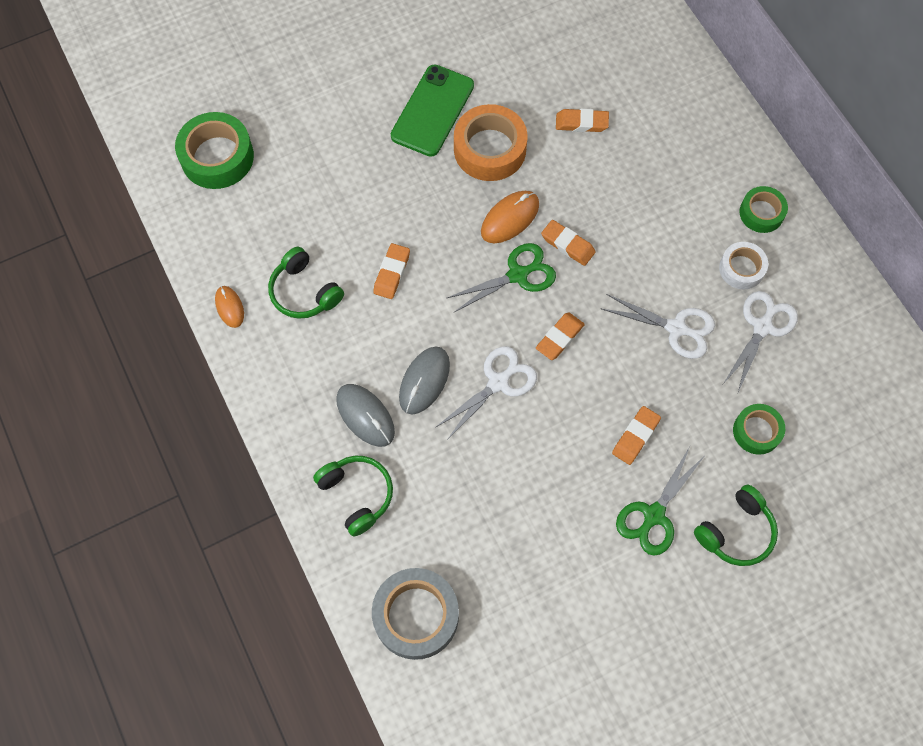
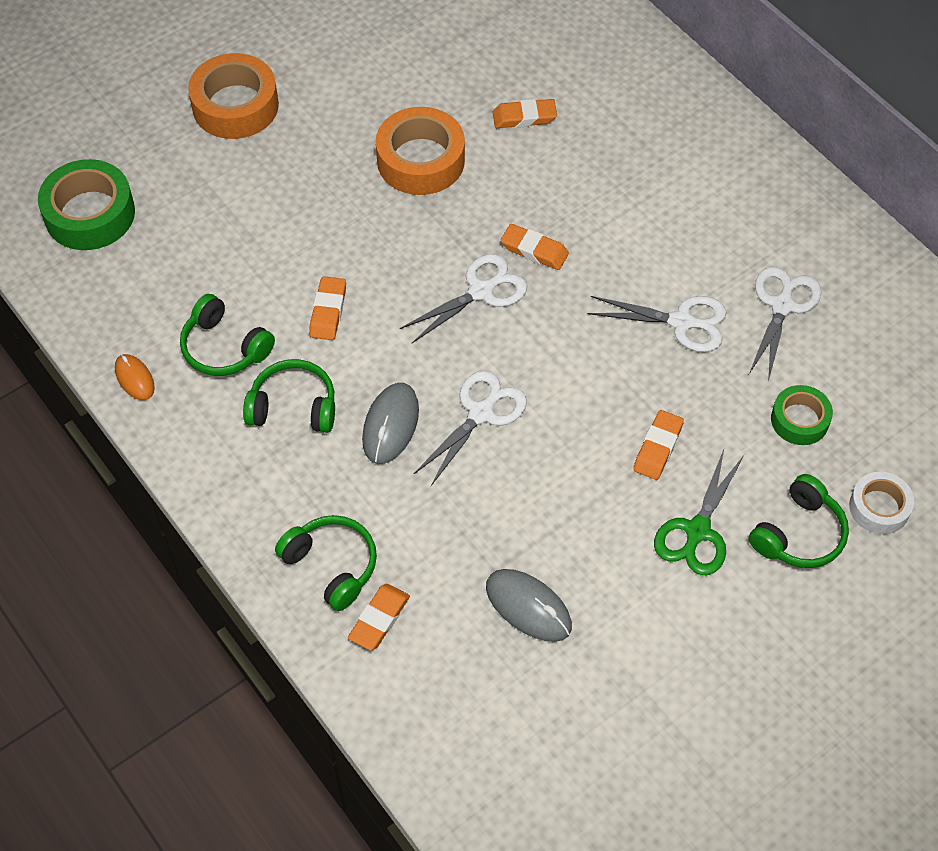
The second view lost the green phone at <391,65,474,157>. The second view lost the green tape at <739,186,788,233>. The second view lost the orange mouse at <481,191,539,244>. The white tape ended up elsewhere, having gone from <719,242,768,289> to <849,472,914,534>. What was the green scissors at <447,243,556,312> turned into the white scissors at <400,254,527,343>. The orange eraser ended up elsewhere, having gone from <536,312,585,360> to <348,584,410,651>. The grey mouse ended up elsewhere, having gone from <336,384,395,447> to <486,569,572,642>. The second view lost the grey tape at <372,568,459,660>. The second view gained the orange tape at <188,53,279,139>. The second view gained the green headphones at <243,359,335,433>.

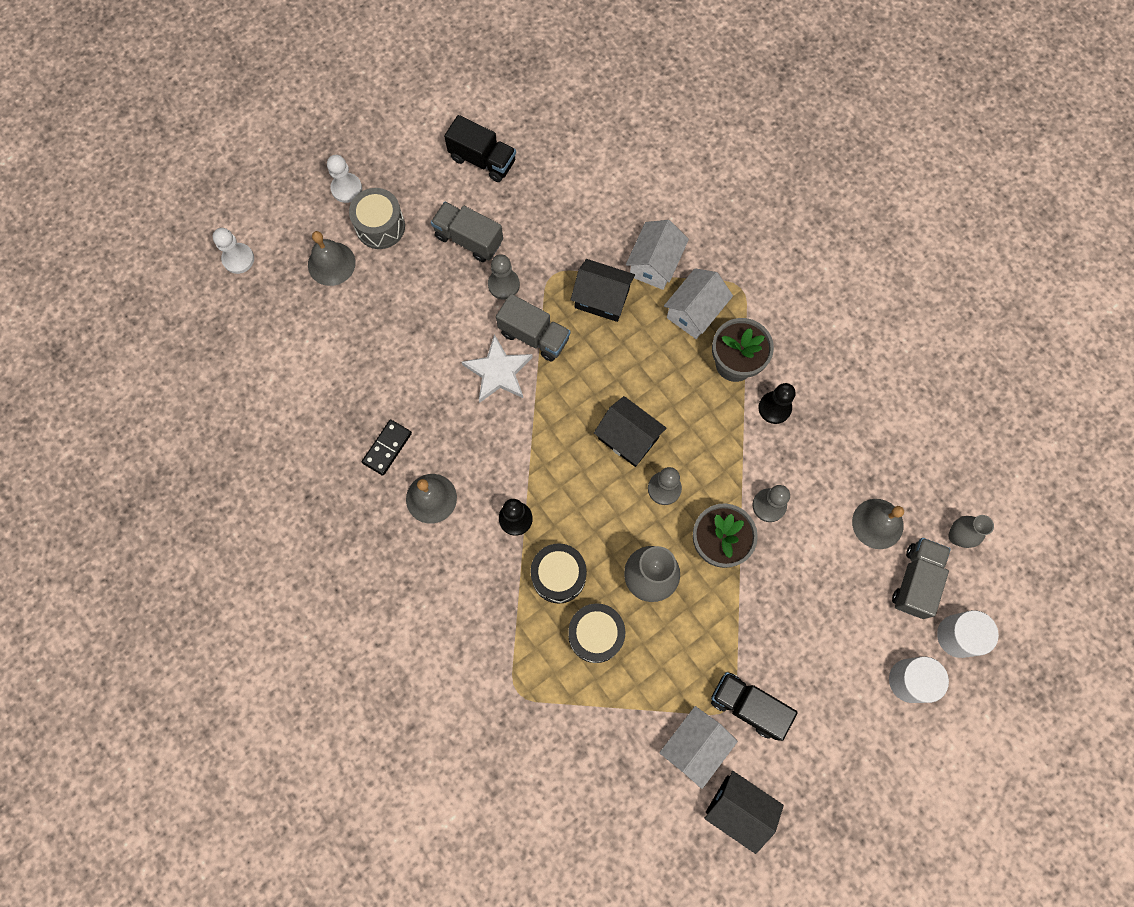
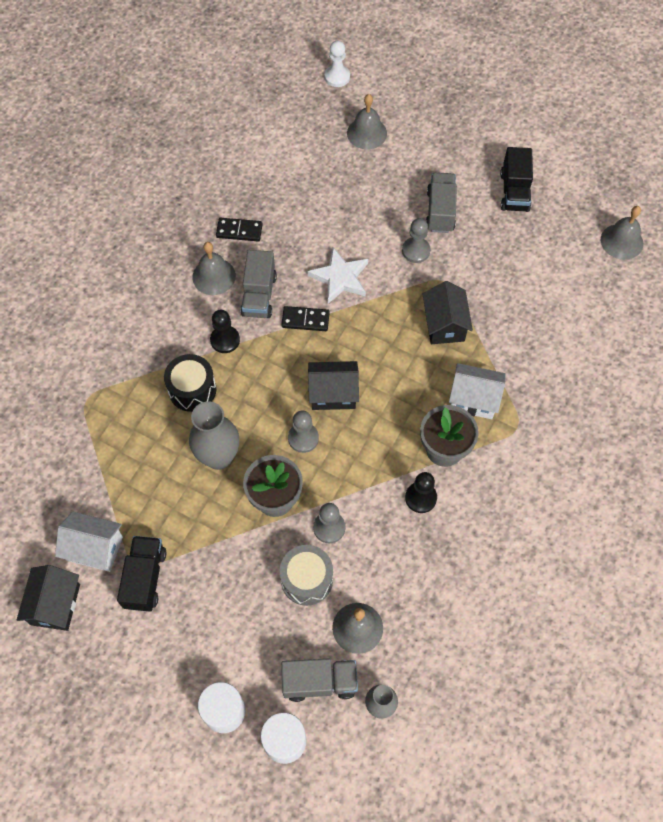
The second view lost the white pawn at <327,155,362,203>. The grey drum ended up elsewhere, having gone from <349,188,405,249> to <280,545,333,606>. The second view lost the white house at <626,220,689,290>. The grey truck ended up elsewhere, having gone from <496,294,571,362> to <241,250,277,318>. The black house at <594,396,667,467> ended up facing another way, 75 degrees clockwise from before. The second view lost the black drum at <568,603,625,663>. The second view gained the grey bell at <601,206,643,260>. The second view gained the black domino at <281,306,330,331>.

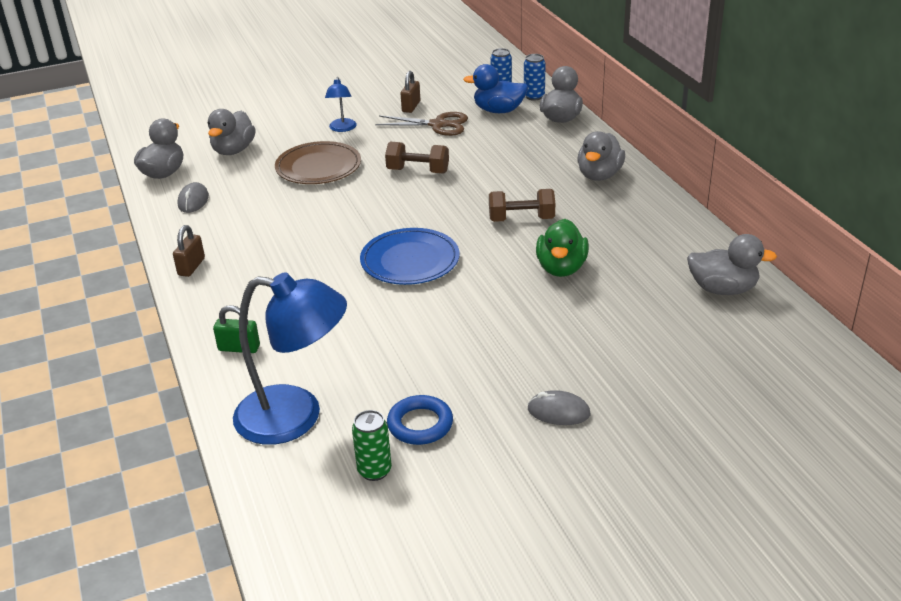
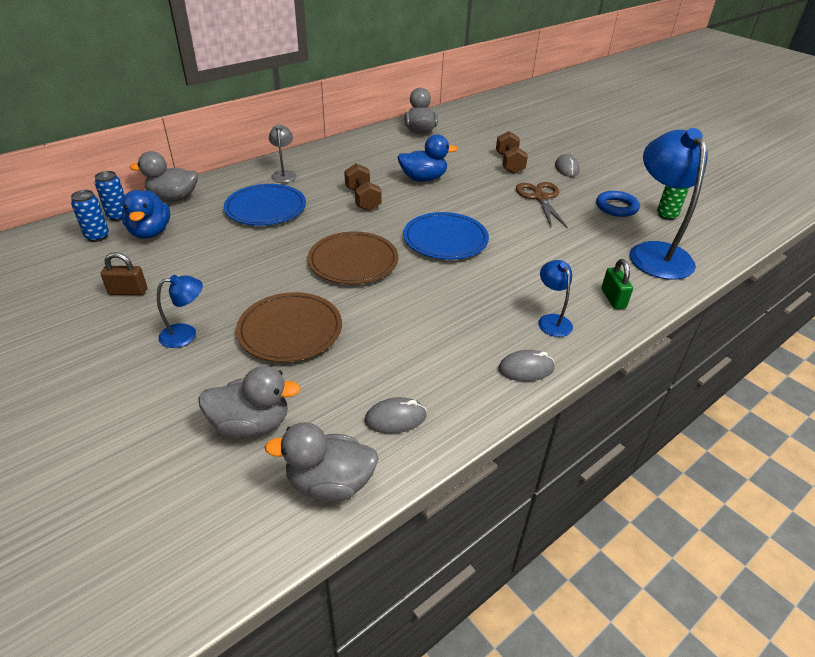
The brown scissors ended up elsewhere, having gone from <375,112,468,136> to <516,182,568,228>. Where the grey duck stood at <577,131,625,181>, the grey lamp came to stand at <269,124,297,183>. The brown dumbbell ended up elsewhere, having gone from <385,142,449,173> to <496,131,528,174>. What was the green duck at <536,219,589,277> turned into the blue duck at <397,134,458,182>. Where the brown padlock stood at <173,225,205,277>, the grey mouse came to stand at <498,350,555,381>. The second view gained the blue plate at <224,184,306,226>. The second view gained the brown plate at <307,231,398,284>. The second view gained the blue lamp at <538,260,573,337>.

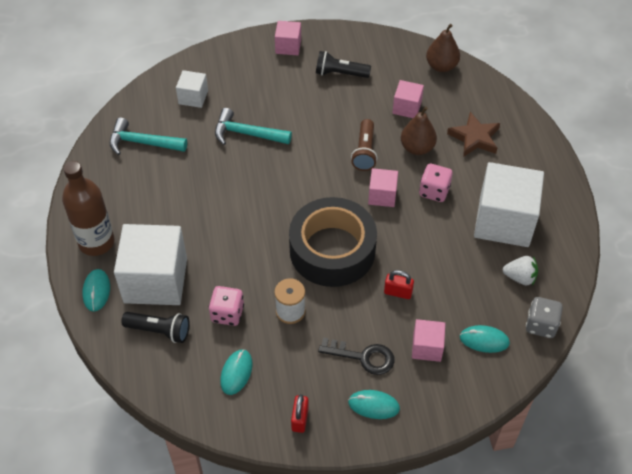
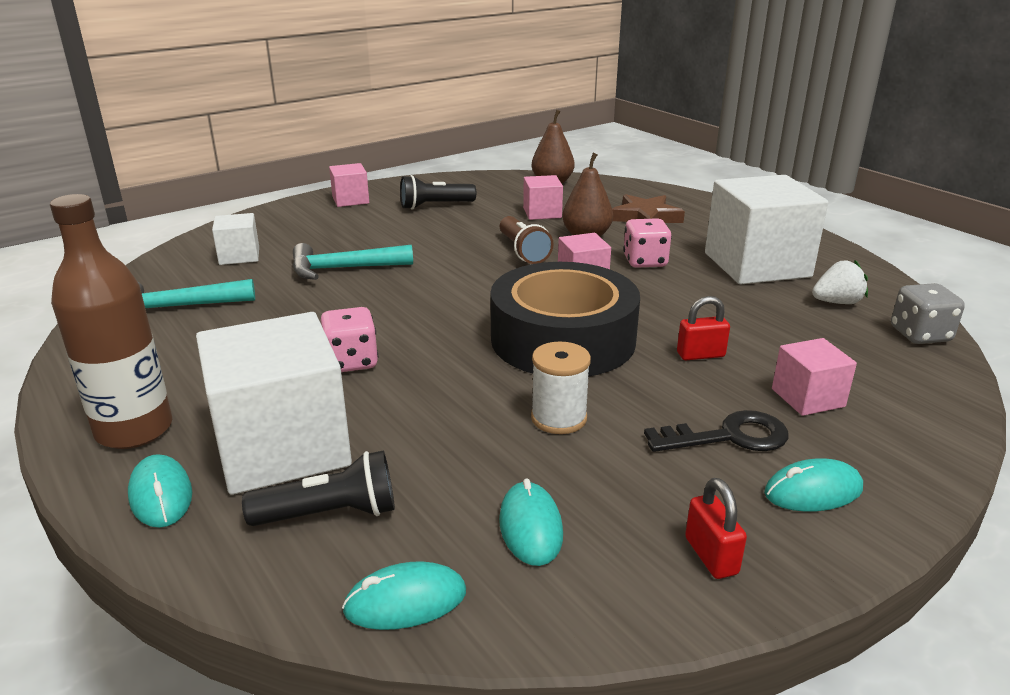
The pink dice ended up elsewhere, having gone from <209,286,244,326> to <321,307,378,372>. The turquoise mouse ended up elsewhere, having gone from <460,325,510,353> to <342,561,466,630>.

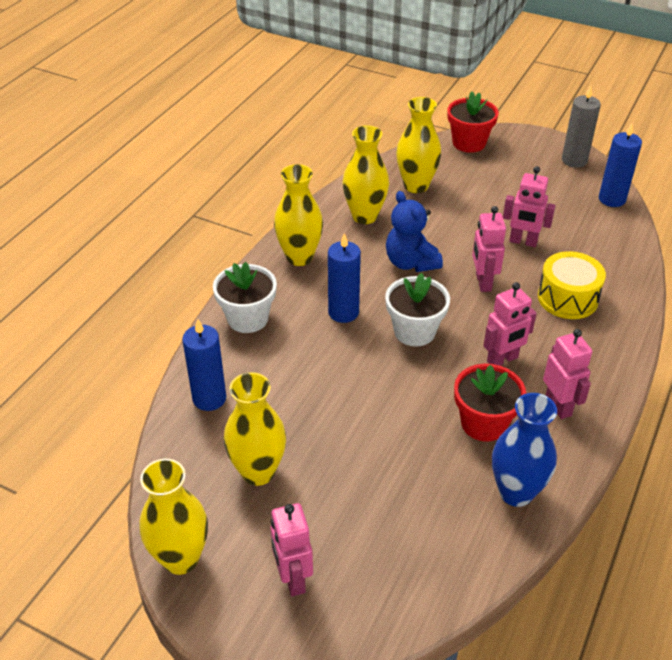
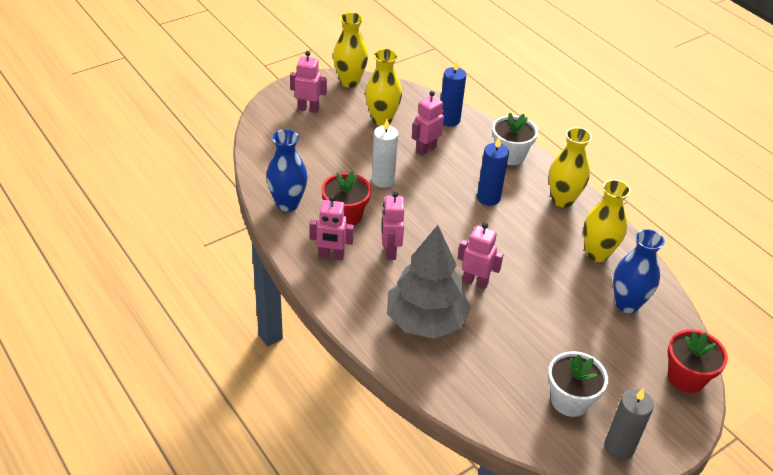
What was the yellow vase at <396,97,441,193> turned into the blue vase at <613,229,665,313>. The second view lost the blue candle at <599,123,642,207>. The pink robot ended up elsewhere, having gone from <503,166,555,247> to <412,91,444,156>. The second view lost the blue teddy bear at <386,191,443,272>. Where the yellow drum stood at <538,251,606,319>, the grey tree came to stand at <387,225,471,339>. The white flower pot ended up elsewhere, having gone from <385,273,450,346> to <548,351,608,417>. The second view gained the white candle at <372,119,398,188>.

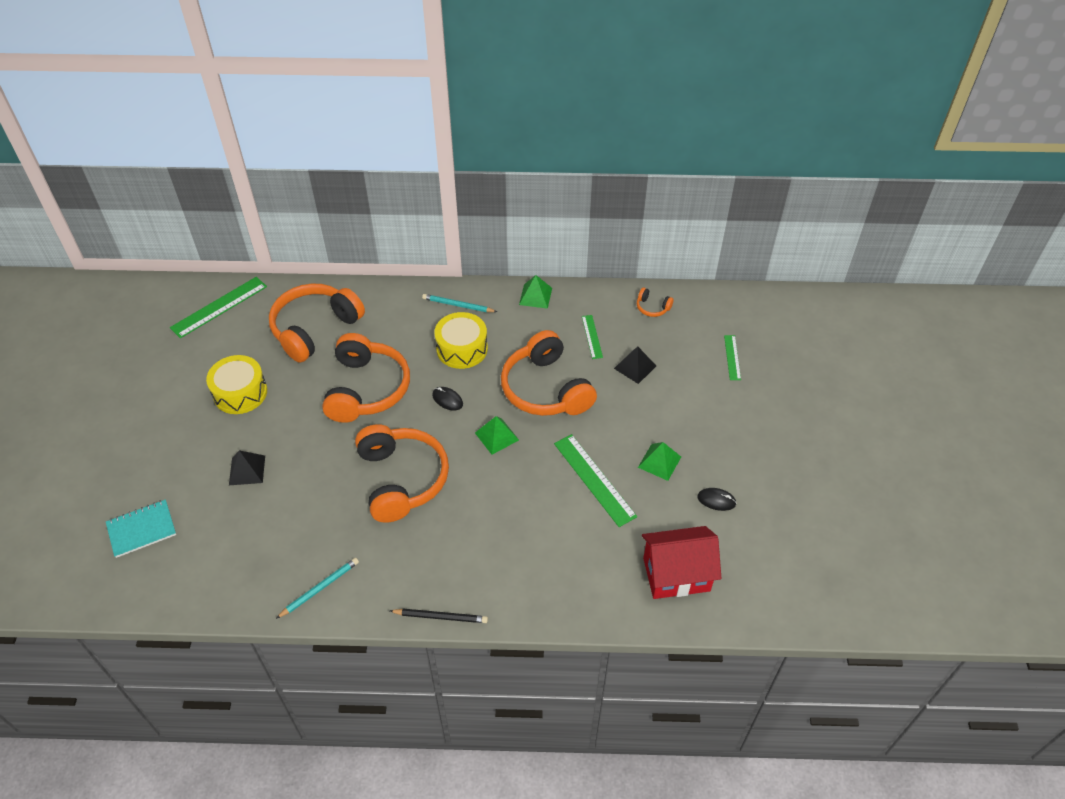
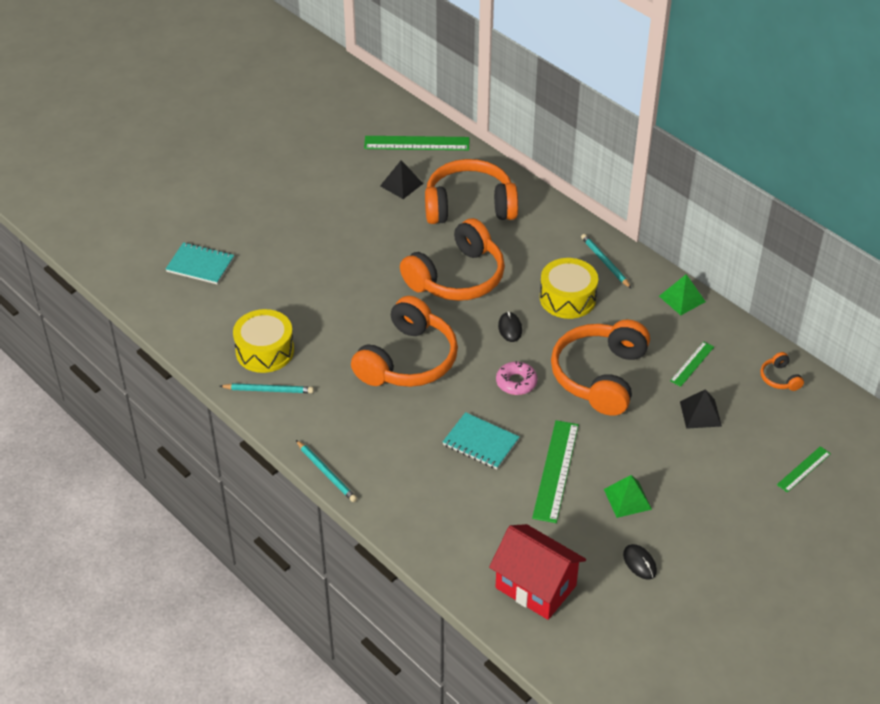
The yellow drum ended up elsewhere, having gone from <206,355,267,414> to <233,309,294,373>. Where the green pyramid stood at <475,416,519,455>, the pink donut came to stand at <496,361,538,395>. The black pyramid ended up elsewhere, having gone from <229,450,265,485> to <380,160,423,199>. What was the black pencil at <390,609,488,623> turned into the turquoise pencil at <296,440,357,502>. The second view gained the turquoise notebook at <443,412,520,469>.

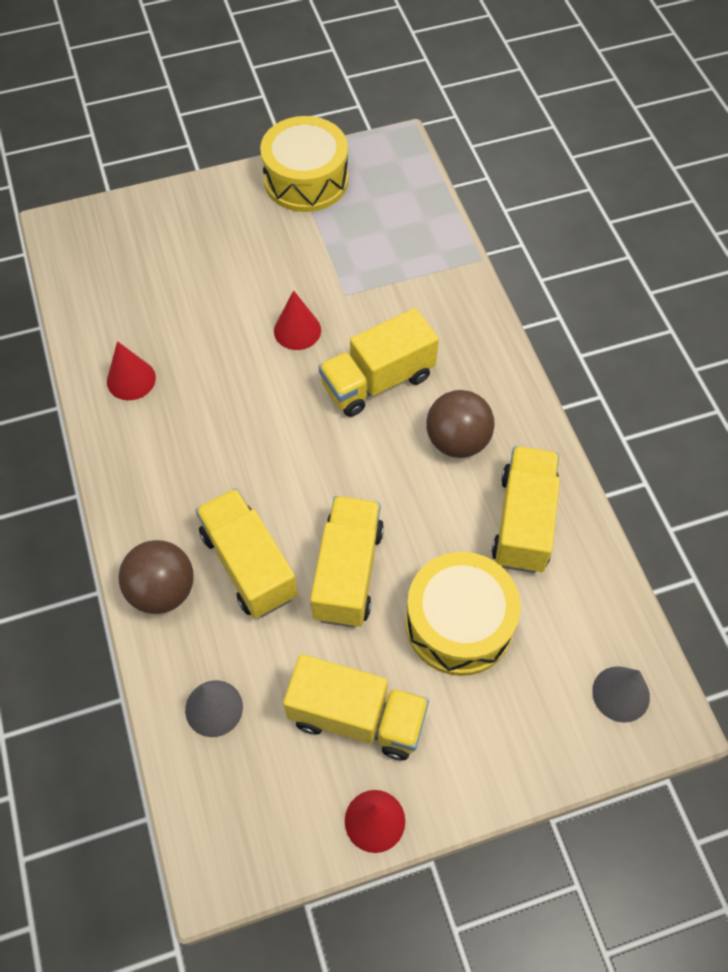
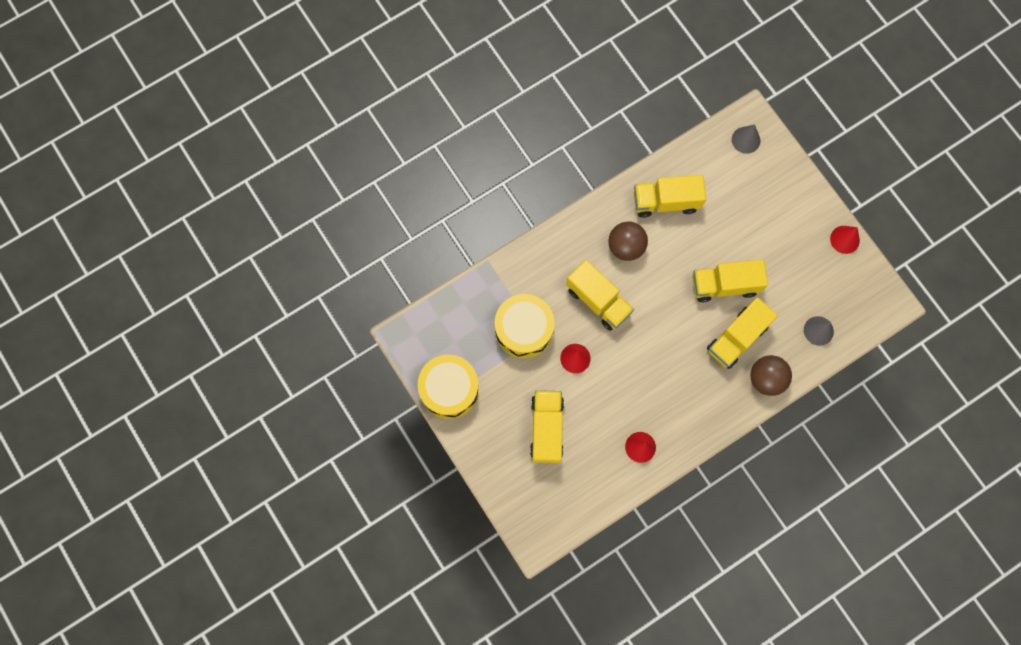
The yellow drum ended up elsewhere, having gone from <406,552,521,676> to <495,294,555,358>. The yellow truck ended up elsewhere, having gone from <283,654,429,760> to <530,390,564,463>.

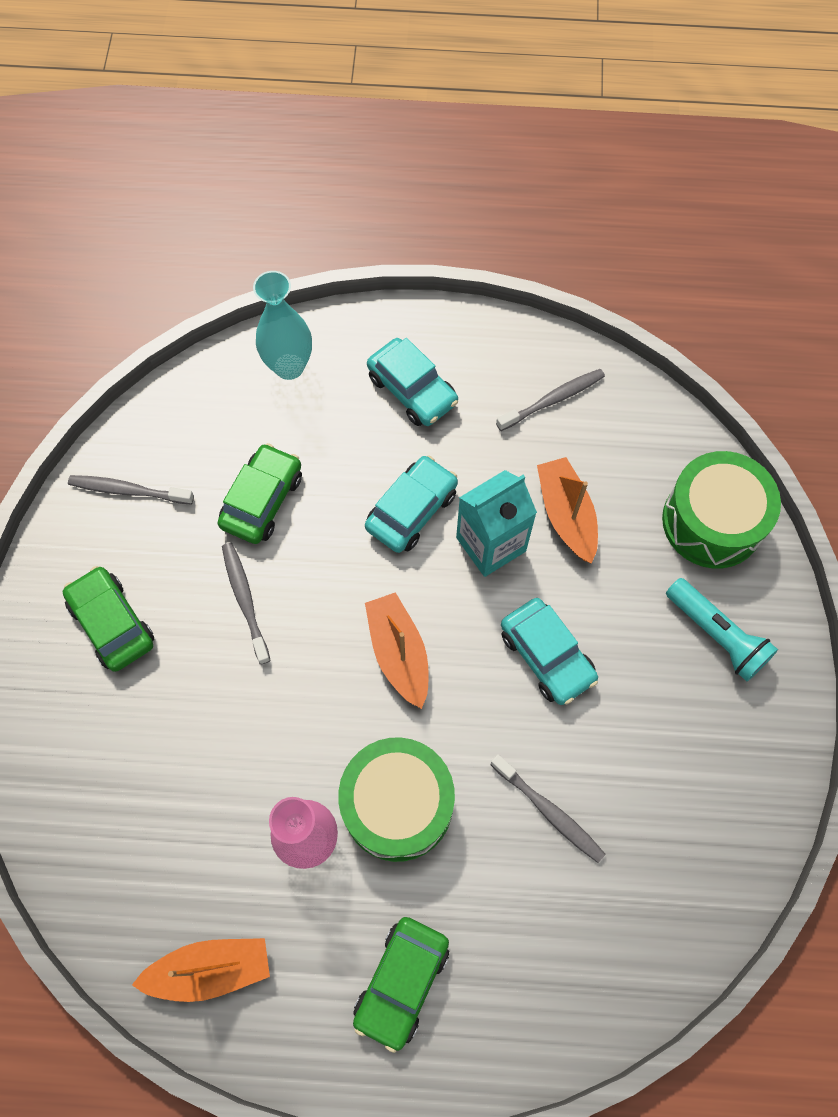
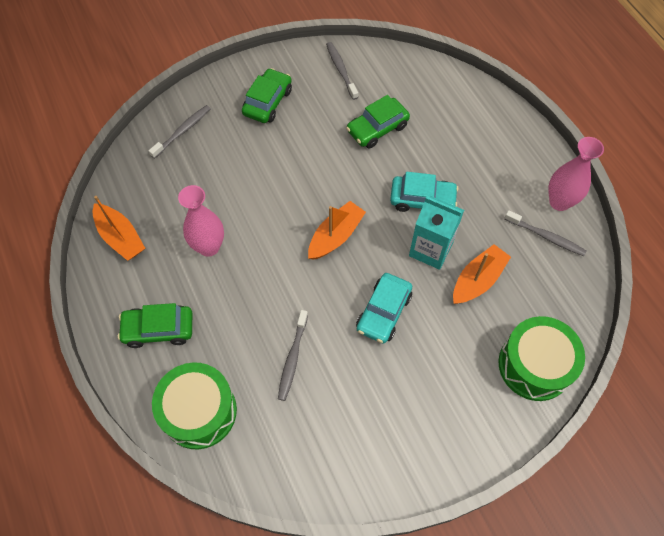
The second view lost the turquoise vase at <253,271,312,380>. The second view lost the turquoise car at <367,338,458,426>. The green car at <218,443,302,544> ended up facing another way, 150 degrees clockwise from before. The grey toothbrush ended up elsewhere, having gone from <222,542,271,664> to <149,105,211,159>. The second view lost the turquoise flashlight at <666,578,778,681>. The green drum ended up elsewhere, having gone from <338,737,455,862> to <152,363,237,449>. The second view gained the pink vase at <548,137,604,211>.

